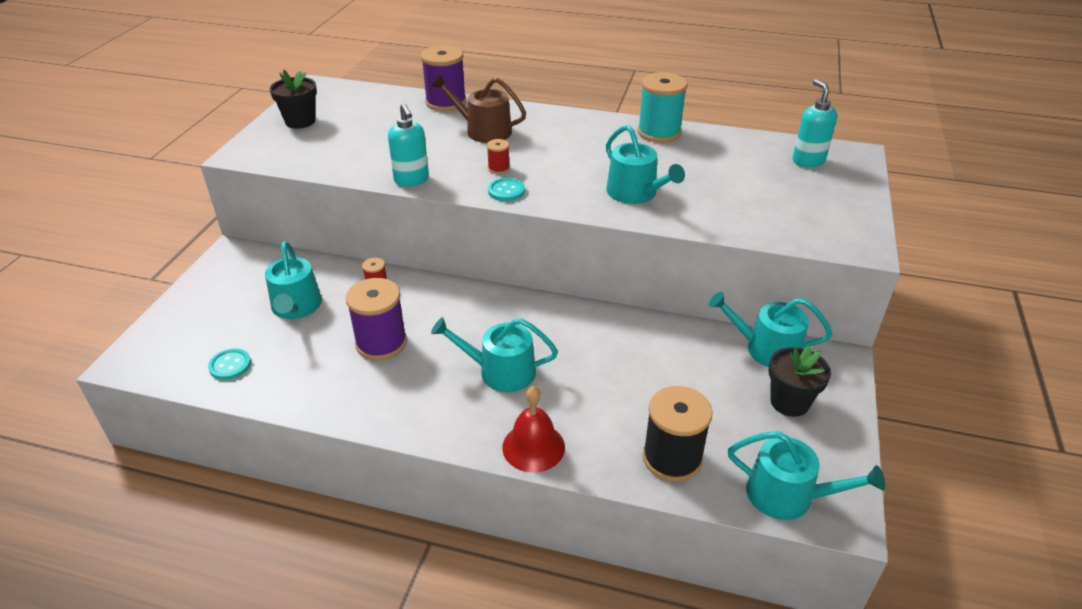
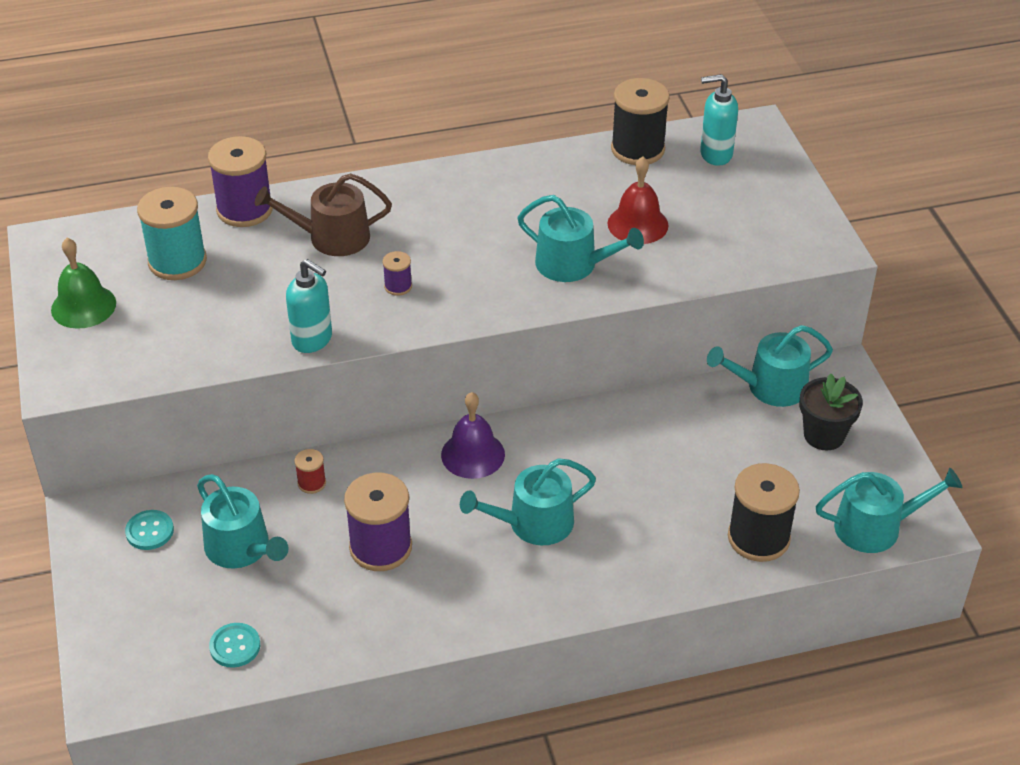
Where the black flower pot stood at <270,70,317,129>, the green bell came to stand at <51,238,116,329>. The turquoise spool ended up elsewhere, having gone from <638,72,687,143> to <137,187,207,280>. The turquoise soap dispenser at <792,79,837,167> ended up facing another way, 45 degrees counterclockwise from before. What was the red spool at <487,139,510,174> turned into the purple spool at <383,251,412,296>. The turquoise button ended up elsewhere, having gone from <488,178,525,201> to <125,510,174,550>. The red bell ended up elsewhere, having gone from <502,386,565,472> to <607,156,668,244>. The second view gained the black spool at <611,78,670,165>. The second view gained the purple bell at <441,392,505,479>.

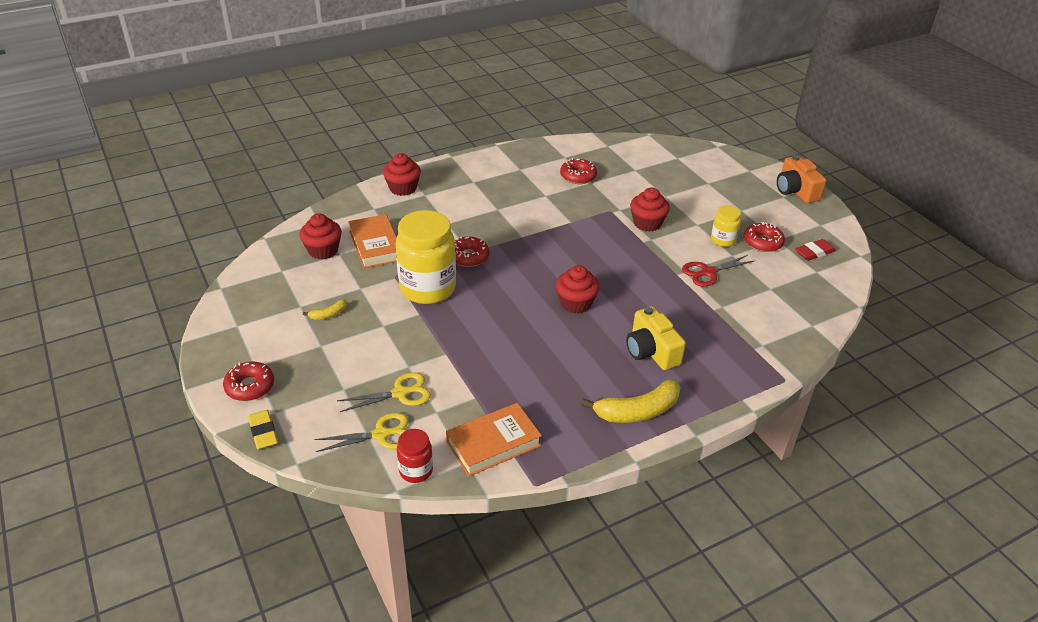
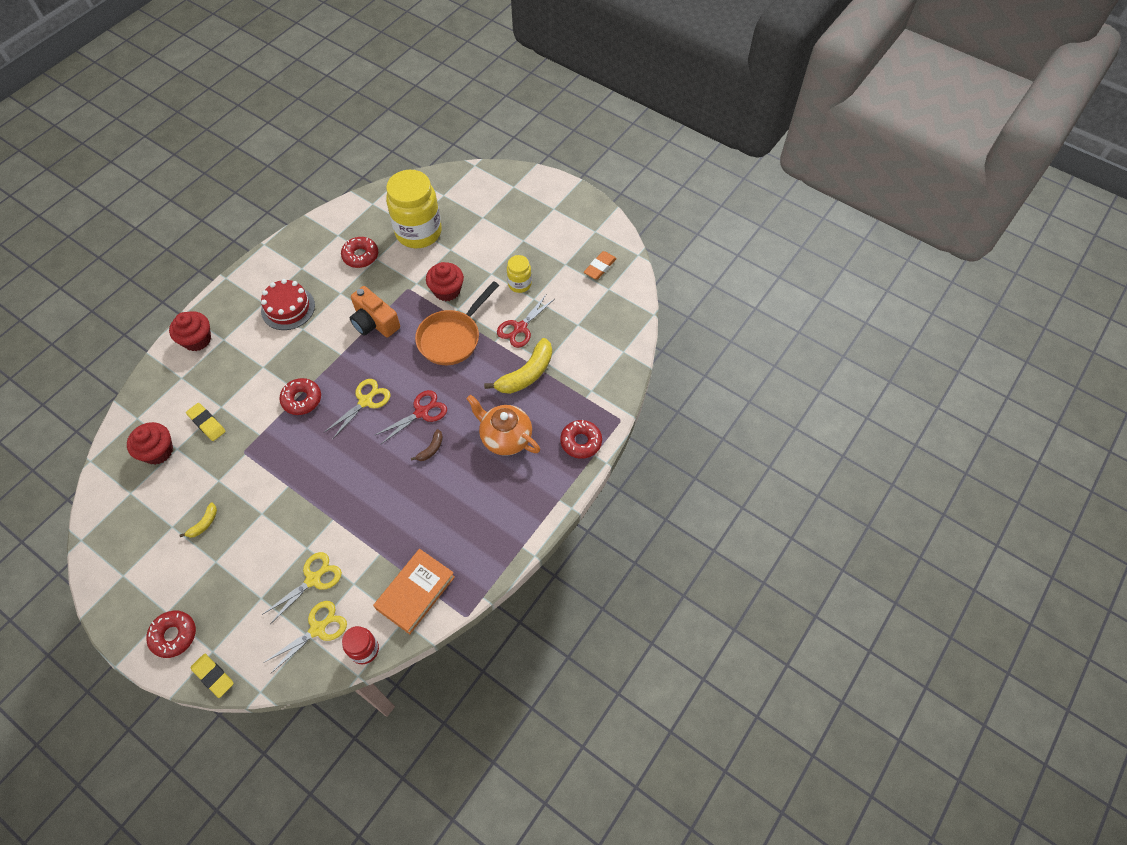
The orange camera ended up elsewhere, having gone from <777,155,826,203> to <350,286,400,337>. The yellow jar ended up elsewhere, having gone from <396,210,456,304> to <386,170,442,248>. Where the orange book stood at <348,214,397,269>, the yellow eraser came to stand at <186,403,226,441>. The red donut ended up elsewhere, having gone from <744,222,785,252> to <560,420,602,459>. What was the red eraser at <795,239,836,261> turned into the orange eraser at <584,251,617,280>. Where the red cupcake stood at <556,265,600,314>, the red scissors came to stand at <374,390,447,444>. Where the yellow camera stood at <626,306,686,370>, the orange teapot came to stand at <466,395,540,456>. The yellow banana ended up elsewhere, having gone from <581,379,681,423> to <484,338,552,394>. The second view gained the red cake at <261,279,315,330>. The second view gained the orange pan at <415,281,499,365>. The second view gained the yellow scissors at <325,379,391,440>. The second view gained the brown banana at <411,429,443,461>.

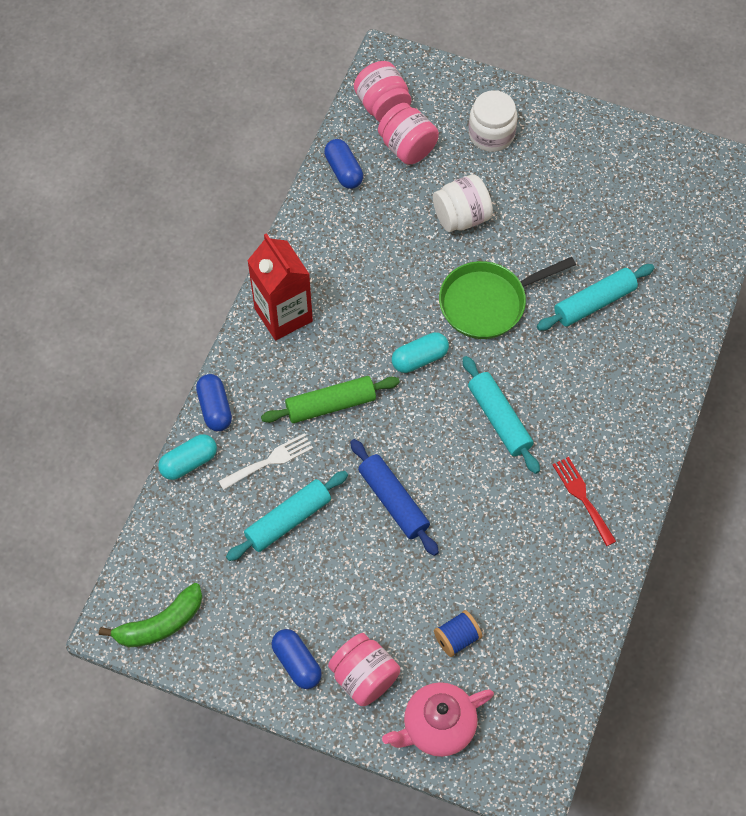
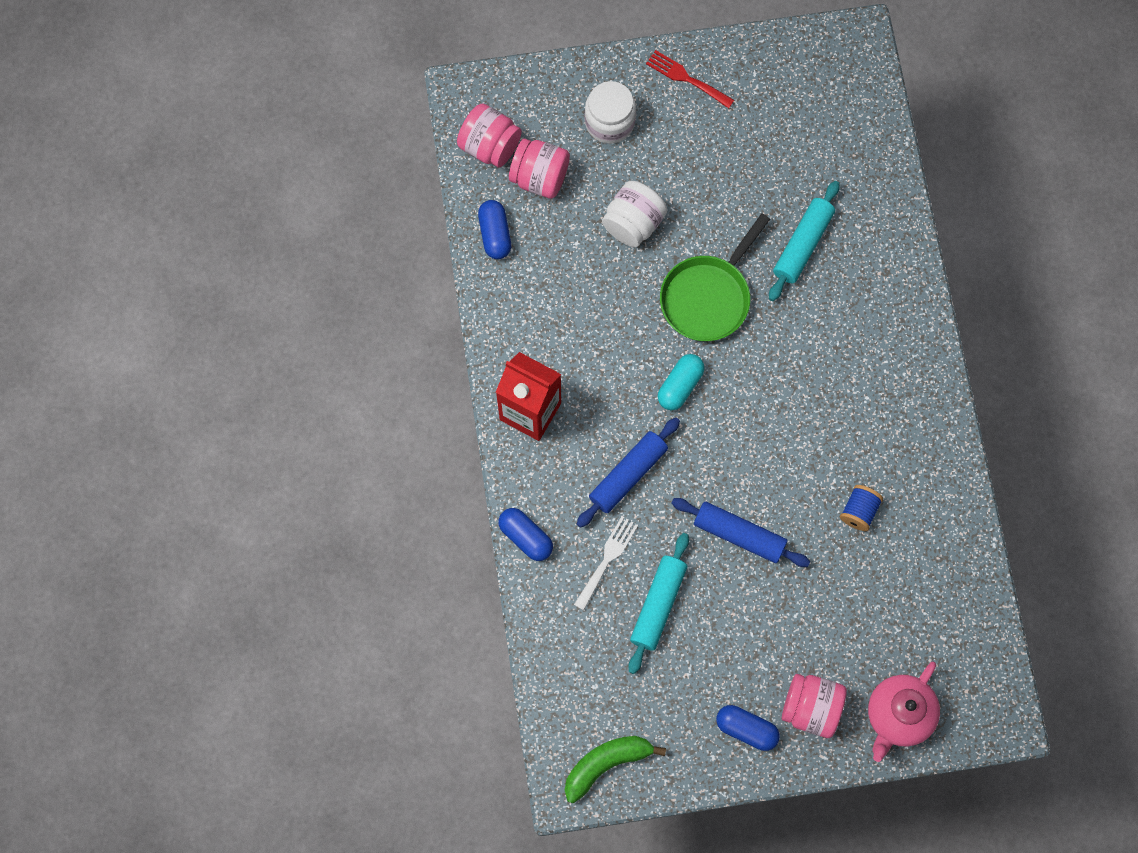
The blue capsule at <324,139,363,189> ended up facing another way, 45 degrees clockwise from before. The second view lost the turquoise rolling pin at <462,356,540,474>. What was the green rolling pin at <261,376,400,423> turned into the blue rolling pin at <577,418,680,528>. The second view lost the turquoise capsule at <158,434,217,480>. The red fork ended up elsewhere, having gone from <553,457,616,546> to <646,50,734,108>. The green banana at <99,583,202,648> ended up facing another way, 150 degrees counterclockwise from before. The blue spool ended up elsewhere, having gone from <434,610,482,657> to <840,485,883,531>.

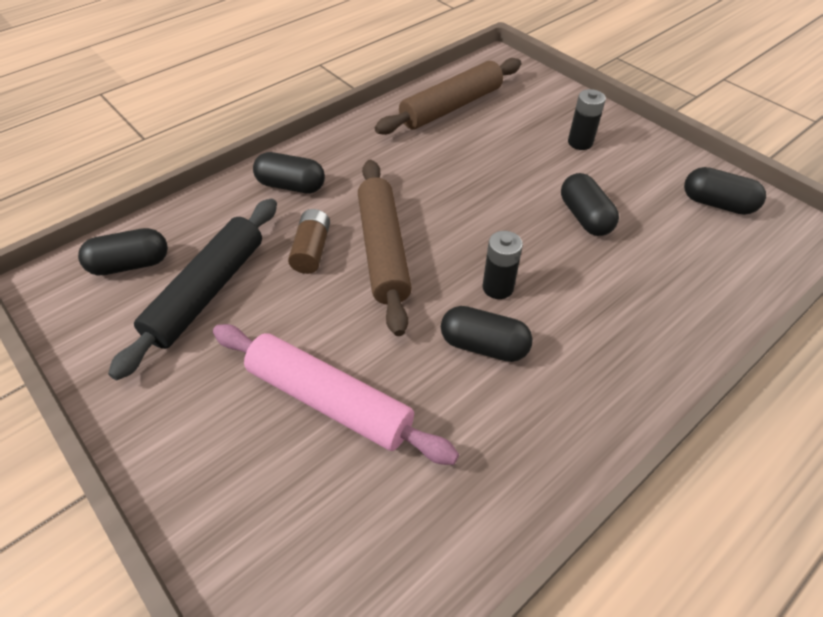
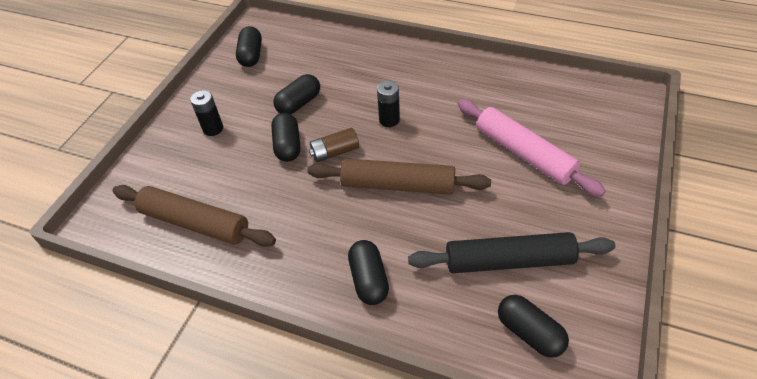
The brown rolling pin at <358,160,412,336> ended up facing another way, 45 degrees clockwise from before. The brown battery ended up elsewhere, having gone from <288,209,330,274> to <309,128,359,162>. The black capsule ended up elsewhere, having gone from <441,306,533,362> to <271,113,300,162>. The pink rolling pin at <213,324,459,465> ended up facing another way, 45 degrees counterclockwise from before.

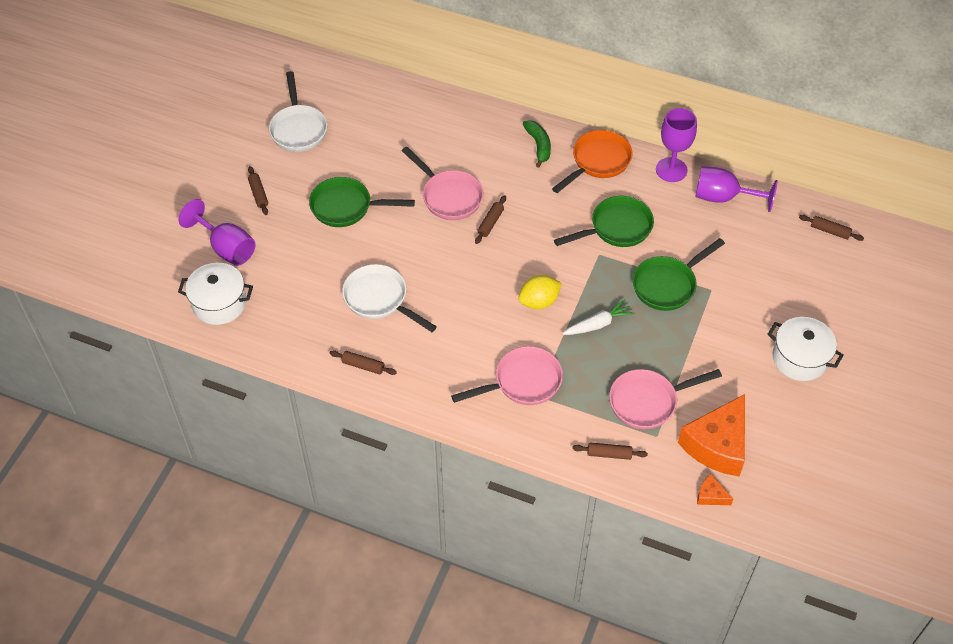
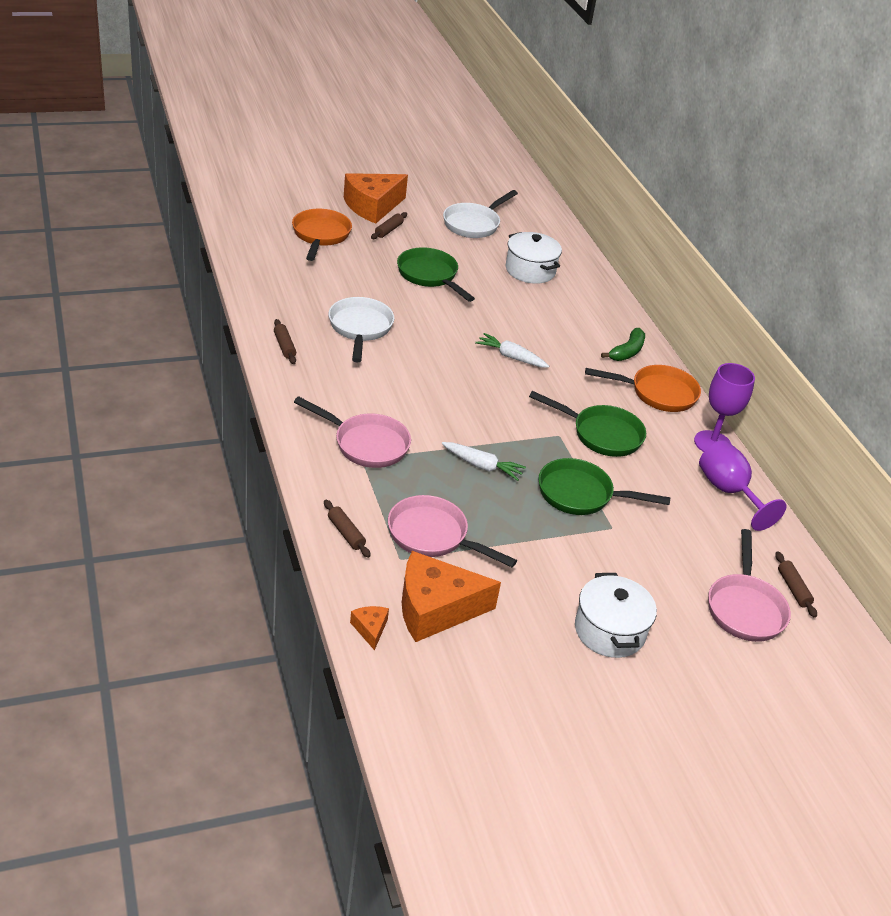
The pink pan ended up elsewhere, having gone from <402,147,483,220> to <708,529,791,642>. Where the brown rolling pin stood at <475,195,506,244>, the white carrot came to stand at <475,333,550,368>. Where the purple goblet stood at <179,199,256,266>, the orange pan came to stand at <292,209,352,261>. The white pot ended up elsewhere, having gone from <178,263,253,325> to <506,232,562,284>. The second view lost the yellow lemon at <518,275,562,309>. The second view gained the orange cheese at <344,173,408,224>.

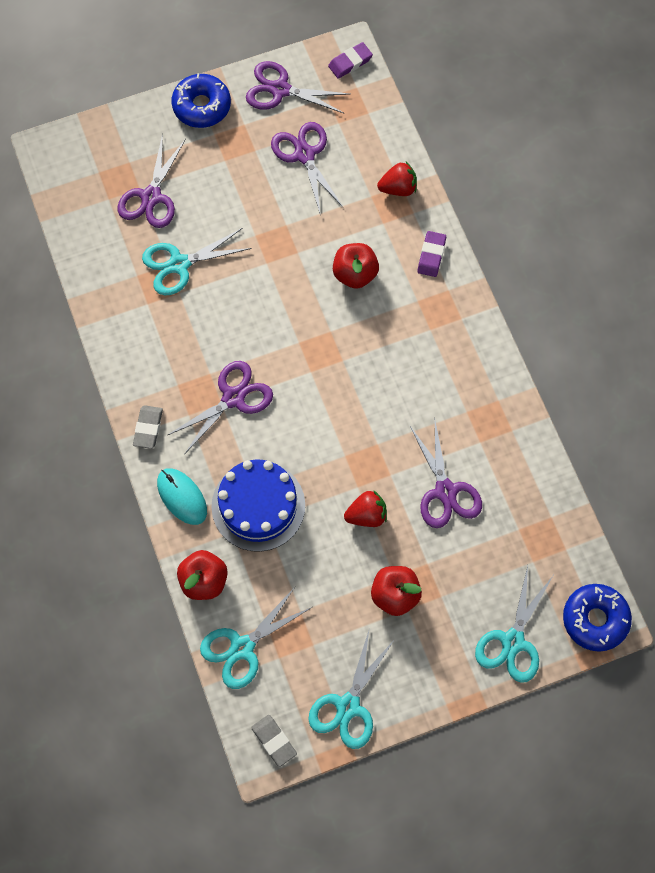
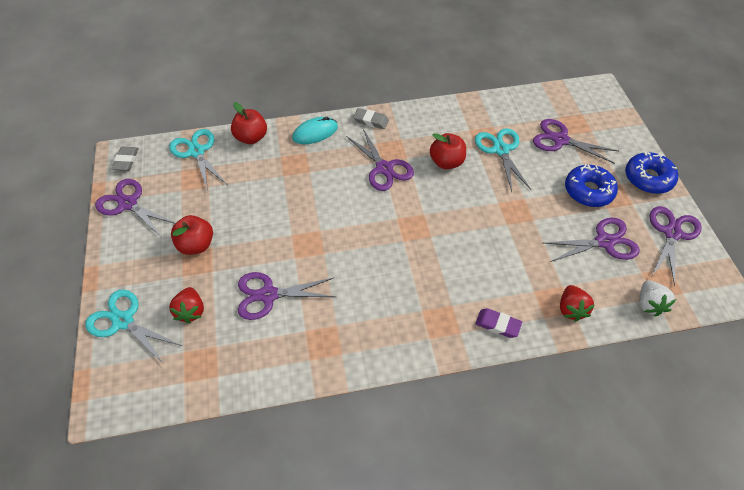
The second view lost the purple eraser at <328,42,373,79>. The red apple ended up elsewhere, having gone from <333,243,379,289> to <430,133,466,169>. The second view lost the blue cake at <211,459,305,552>. The red strawberry ended up elsewhere, having gone from <344,490,387,527> to <169,287,204,324>. The blue donut ended up elsewhere, having gone from <563,584,632,652> to <565,164,618,207>. What was the turquoise scissors at <308,631,395,749> turned into the purple scissors at <95,179,175,238>. The grey eraser at <251,715,297,767> ended up facing another way, 60 degrees counterclockwise from before. The second view gained the white strawberry at <639,280,676,317>.

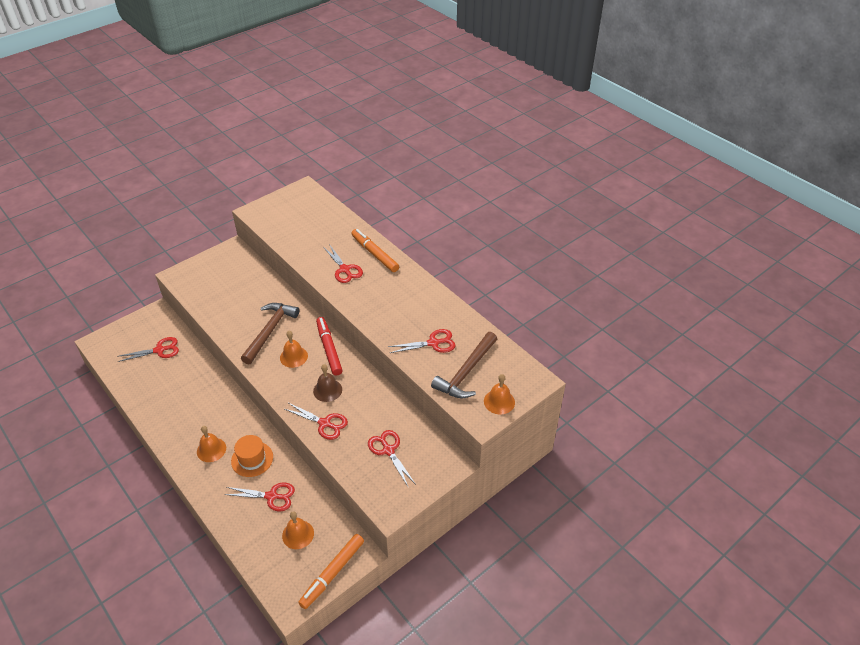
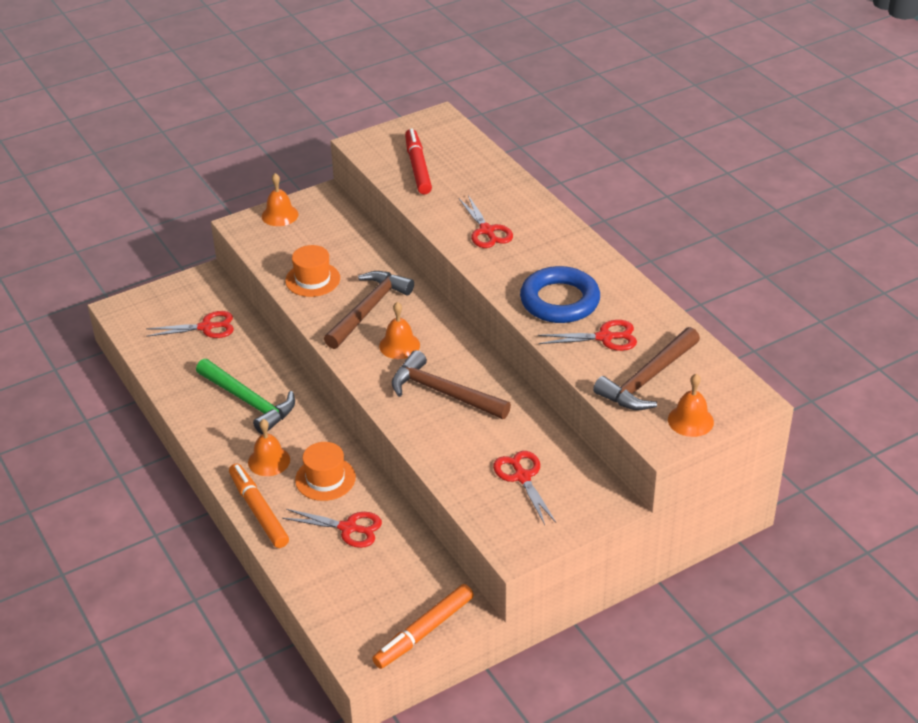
The orange marker ended up elsewhere, having gone from <351,229,399,272> to <229,464,289,548>. The red marker ended up elsewhere, having gone from <316,317,343,376> to <405,128,432,194>. Where the brown bell stood at <313,364,342,402>, the brown hammer came to stand at <392,350,511,419>. The second view lost the red scissors at <285,403,348,440>. The orange bell ended up elsewhere, having gone from <282,511,314,549> to <262,173,299,226>. The second view gained the orange hat at <285,245,340,297>. The second view gained the blue ring at <520,266,600,323>. The second view gained the green hammer at <196,359,295,434>.

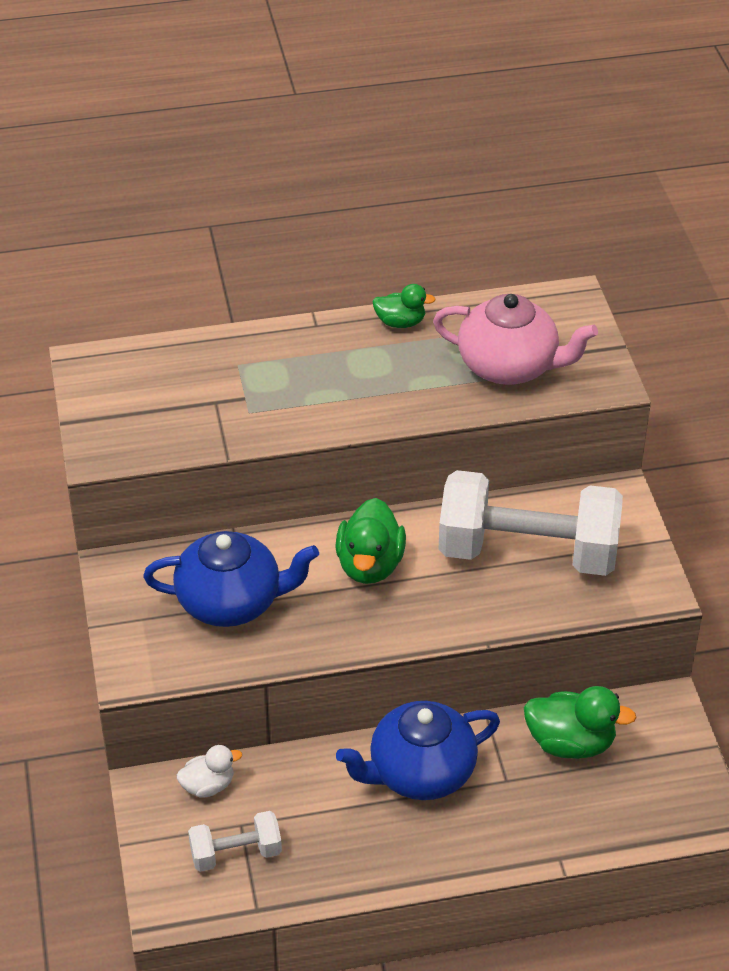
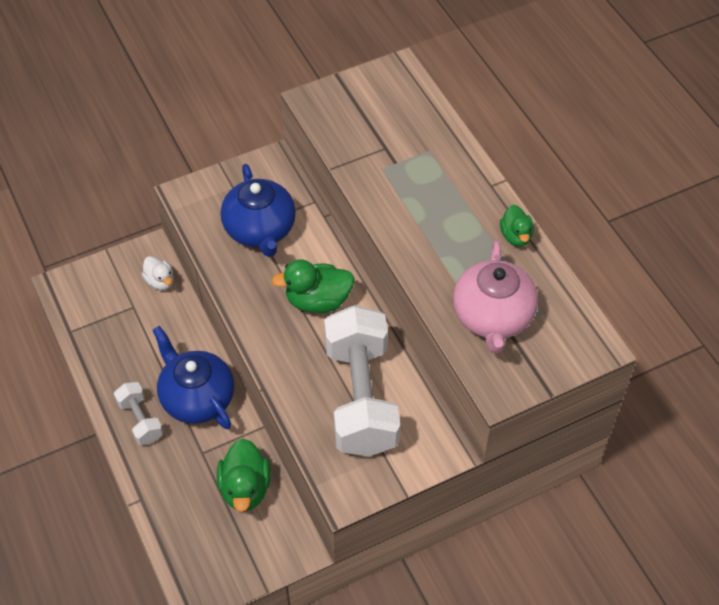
The white dumbbell ended up elsewhere, having gone from <188,811,282,872> to <114,382,163,445>.

